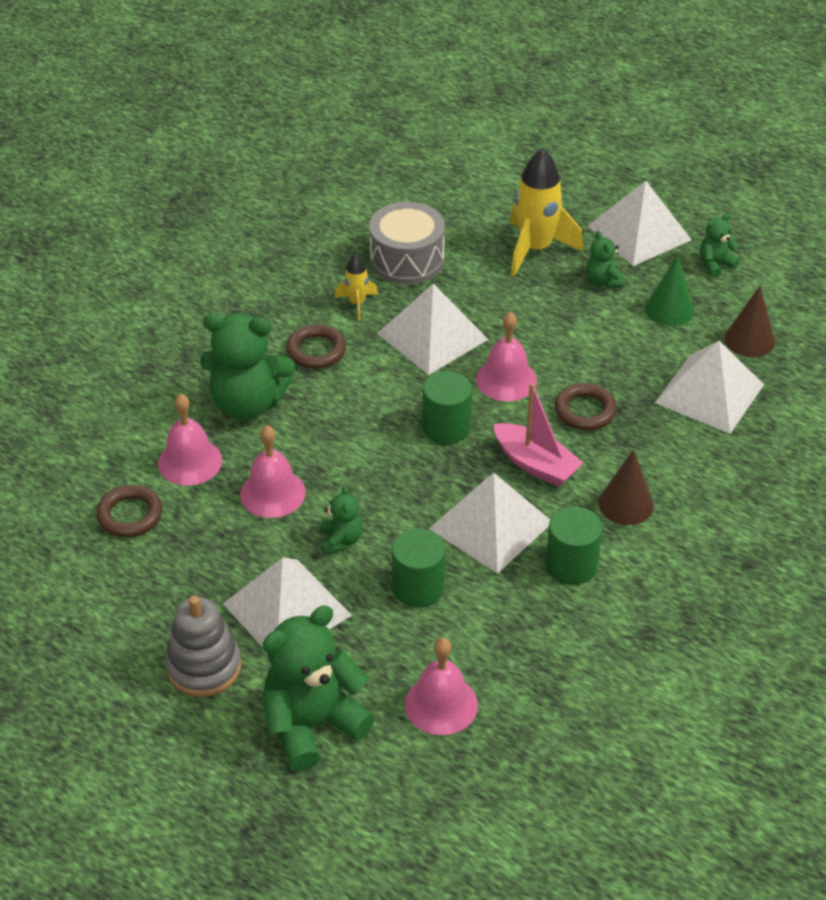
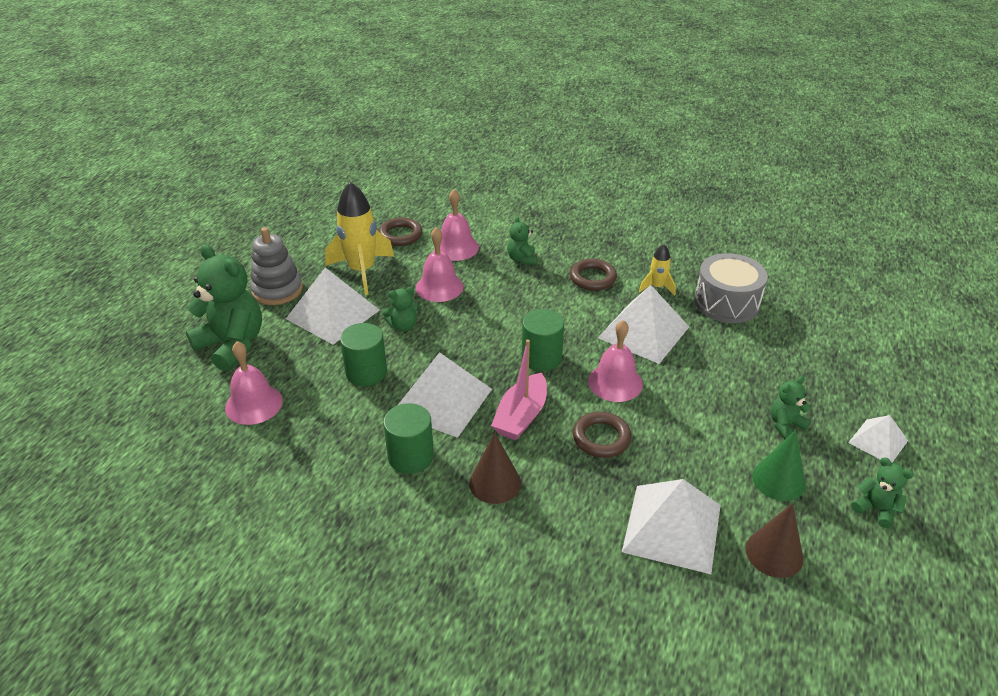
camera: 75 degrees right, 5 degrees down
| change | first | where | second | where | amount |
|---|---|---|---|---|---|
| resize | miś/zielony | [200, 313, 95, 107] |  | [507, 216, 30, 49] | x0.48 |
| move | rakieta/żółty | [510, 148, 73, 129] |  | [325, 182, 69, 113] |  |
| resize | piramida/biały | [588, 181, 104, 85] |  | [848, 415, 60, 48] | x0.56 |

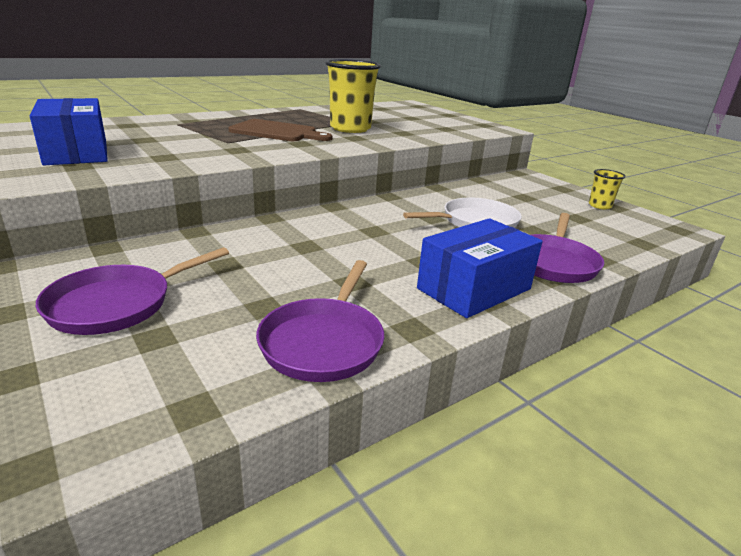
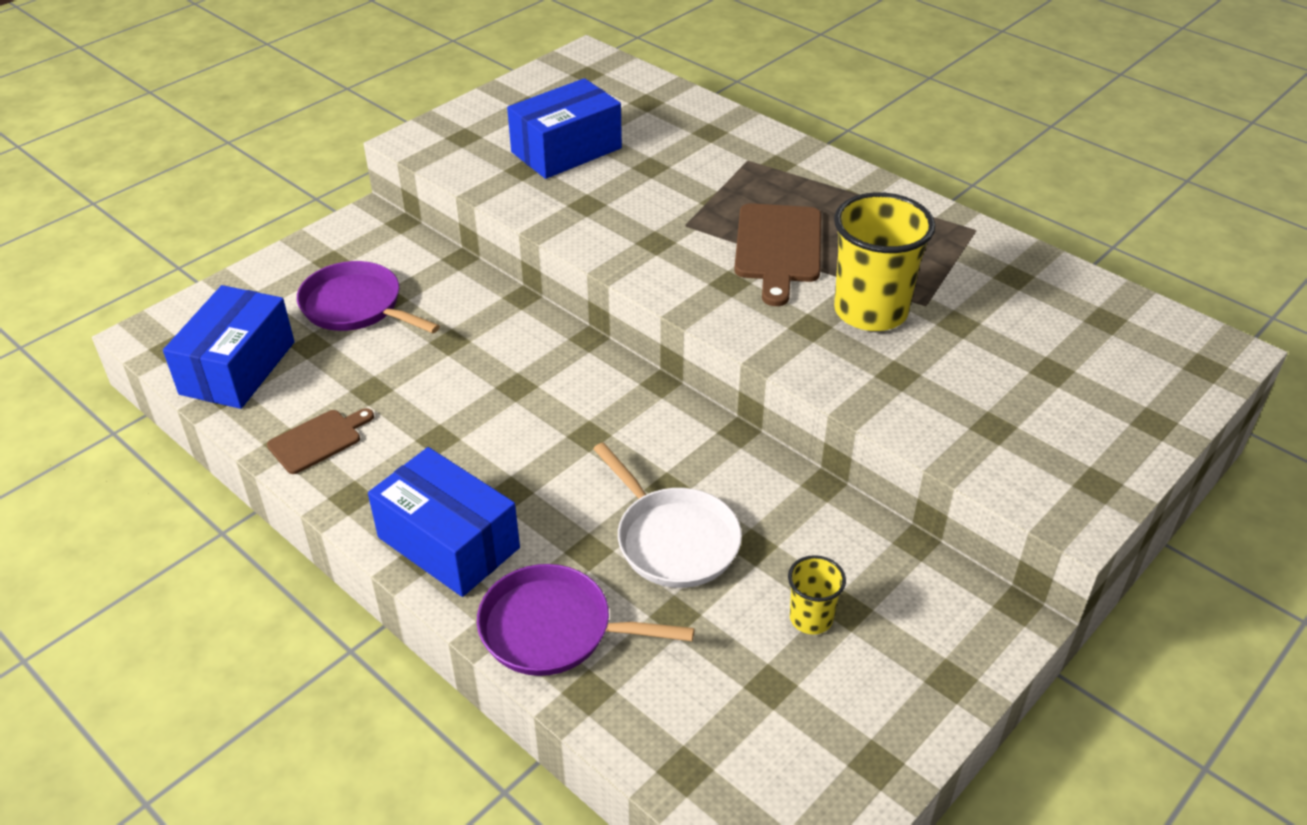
camera: 80 degrees right, 15 degrees up
| change | first | where | second | where | amount |
|---|---|---|---|---|---|
| replace | patelnia/fioletowy | [256, 260, 128, 122] | deska do krojenia/brązowy | [267, 408, 107, 66] |  |
| move | szklanka/żółty | [589, 169, 36, 40] |  | [788, 555, 58, 79] |  |
| insert |  |  | pudełko/niebieski | [163, 285, 132, 124] |  |

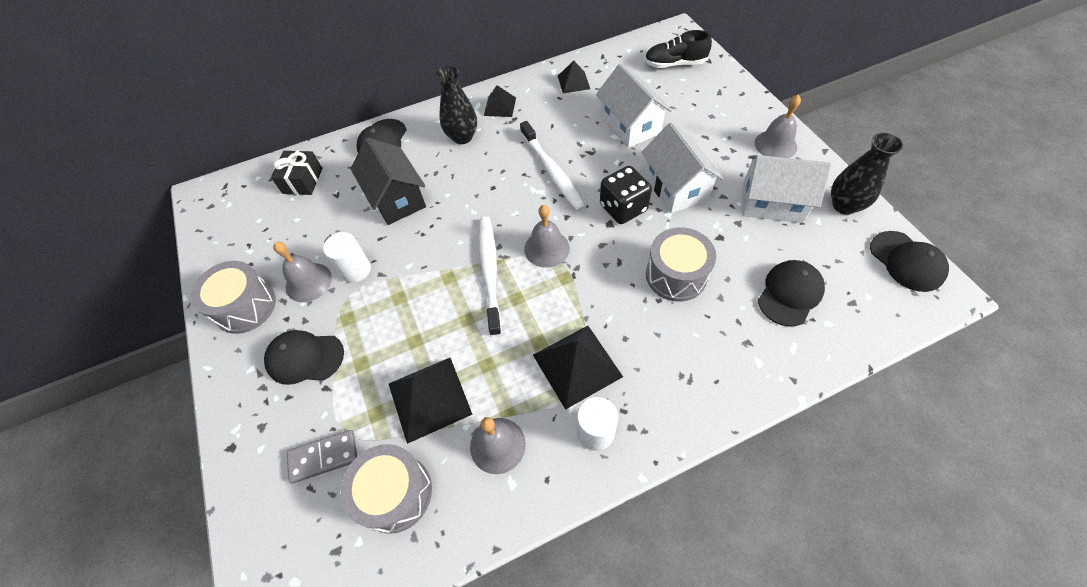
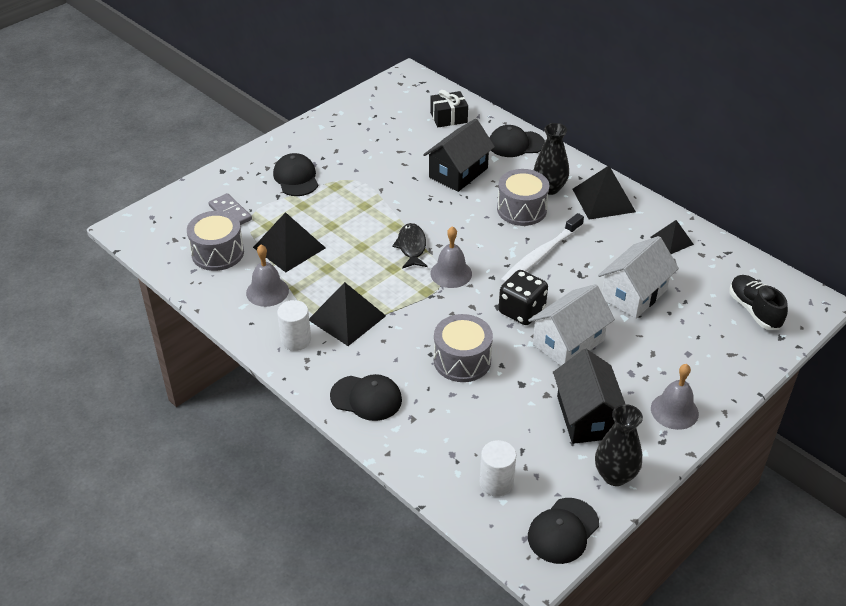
camera: 65 degrees right, 15 degrees down
| change | first | where | second | where | amount |
|---|---|---|---|---|---|
| move | bęben/szary | [191, 261, 85, 73] |  | [497, 169, 52, 57] |  |
| delete | dzwonek/szary | [273, 242, 59, 60] |  |  |  |
| move | walec/biały | [323, 232, 48, 51] |  | [480, 440, 36, 57] |  |
| replace | szczoteczka do zębów/biały | [479, 217, 23, 119] | ryba/czarny | [392, 223, 36, 46] |  |
| resize | piramida/czarny | [484, 85, 32, 32] |  | [572, 166, 64, 54] | x1.67 |
| recolor | domek/biały | [742, 155, 89, 68] | domek/czarny | [553, 349, 72, 95] |  |
| move | czapka/czarny | [758, 260, 67, 67] |  | [330, 374, 72, 47] |  |

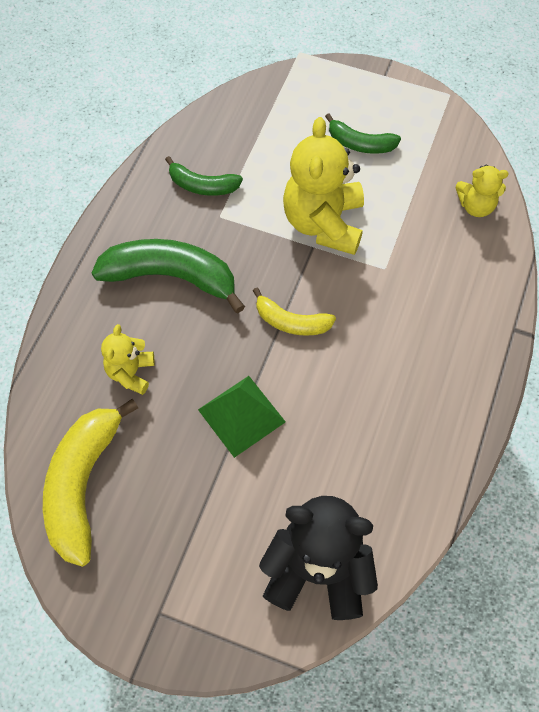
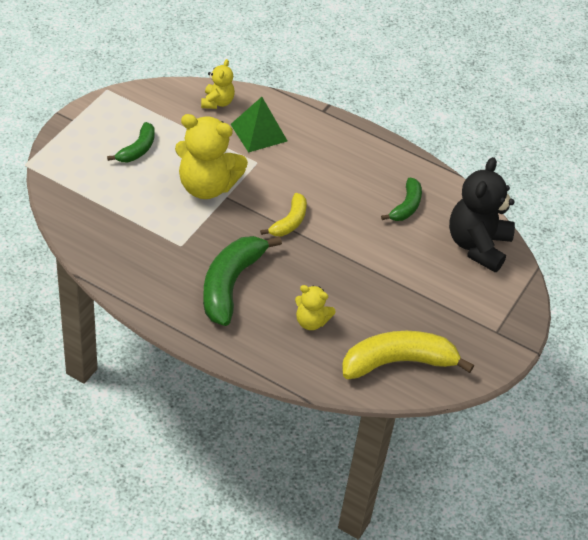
camera: 85 degrees left, 15 degrees down
| change | first | where | second | where | amount |
|---|---|---|---|---|---|
| rotate | banan/żółty | [43, 399, 95, 168] |  | [342, 331, 132, 48] | 150 degrees clockwise |
| move | banan/zielony | [165, 156, 78, 40] |  | [381, 177, 41, 44] |  |
| move | piramida/zielony | [198, 376, 88, 82] |  | [230, 97, 57, 56] |  |

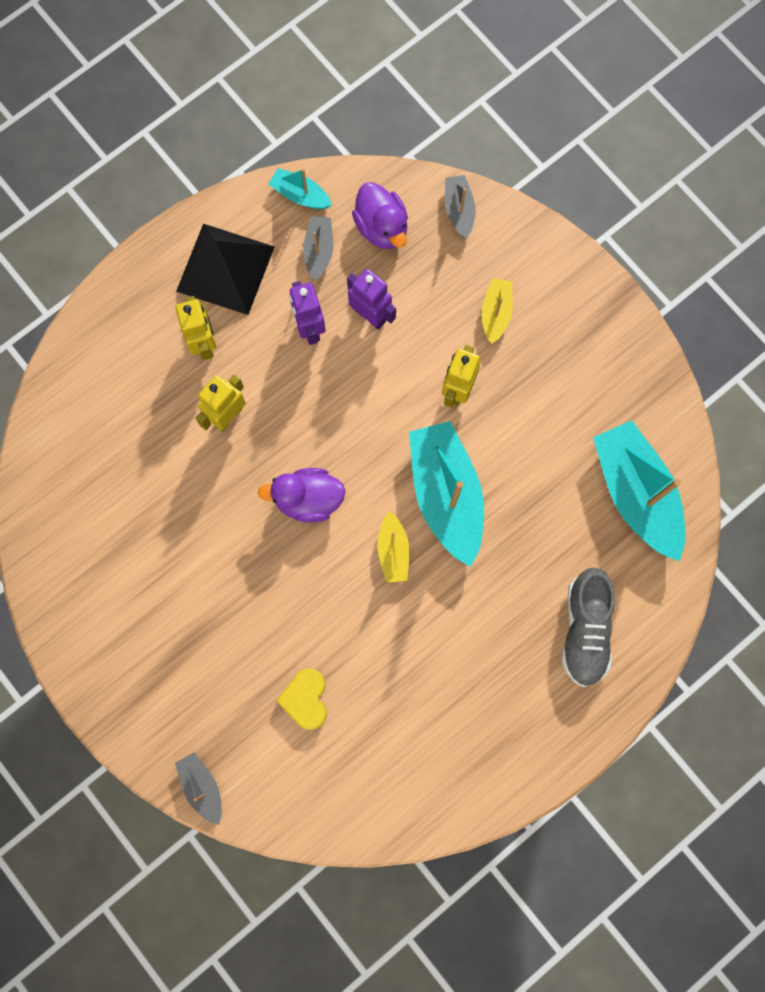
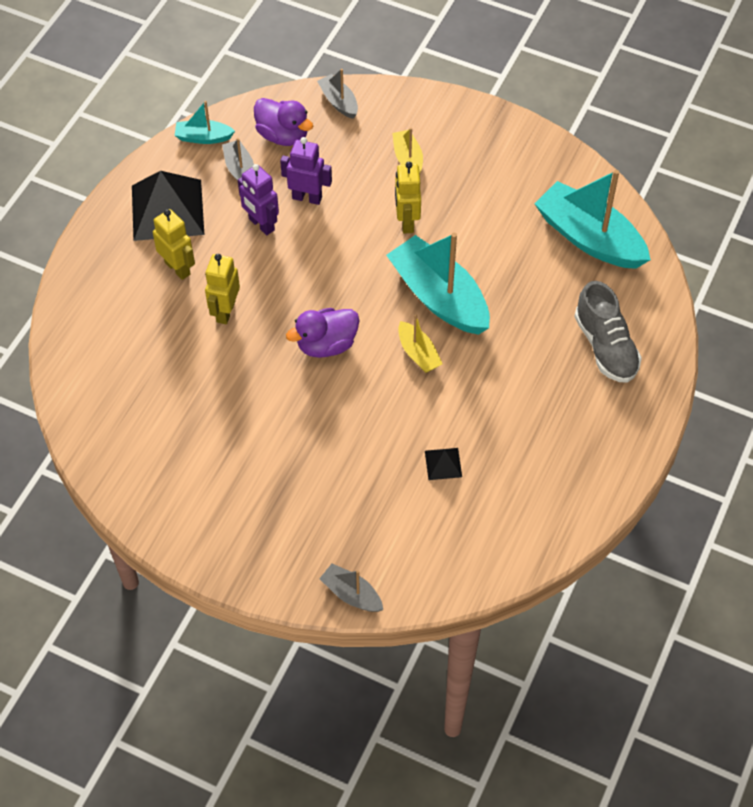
camera: 25 degrees left, 20 degrees down
| change | first | where | second | where | amount |
|---|---|---|---|---|---|
| delete | serce/żółty | [276, 668, 51, 62] |  |  |  |
| insert |  |  | piramida/czarny | [425, 448, 37, 32] |  |

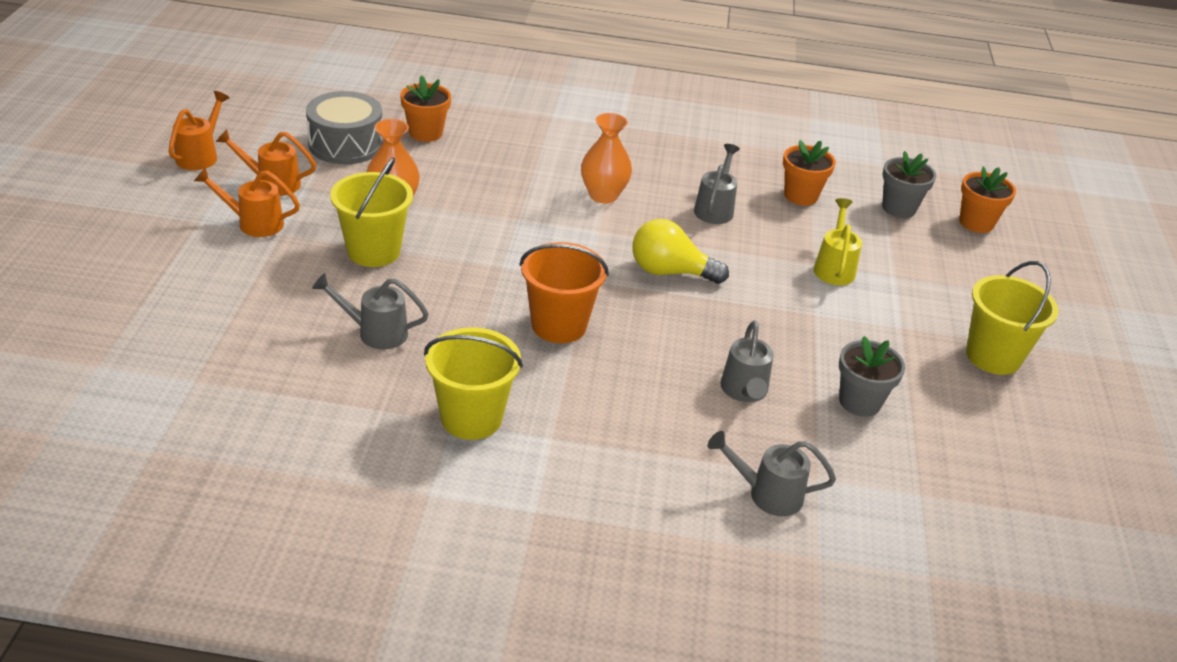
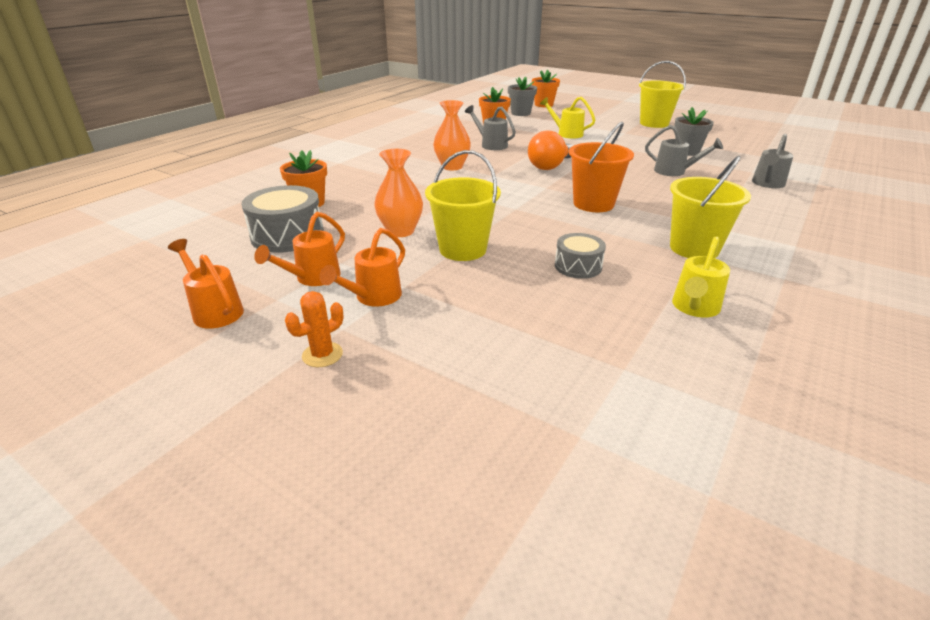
camera: 60 degrees left, 5 degrees down
| change | first | where | second | where | amount |
|---|---|---|---|---|---|
| replace | konewka/szary | [312, 273, 117, 77] | bęben/szary | [555, 233, 51, 46] |  |
| recolor | żarówka/żółty | [632, 219, 97, 65] | żarówka/pomarańczowy | [528, 131, 44, 39] |  |
| insert |  |  | kaktus/pomarańczowy | [285, 291, 58, 76] |  |
| insert |  |  | konewka/żółty | [672, 236, 58, 82] |  |

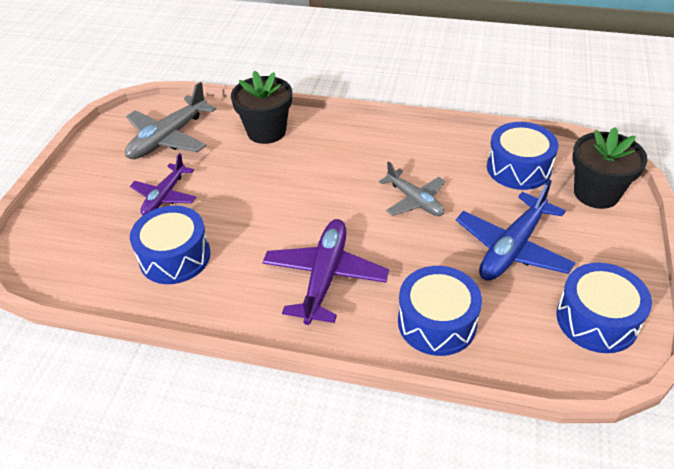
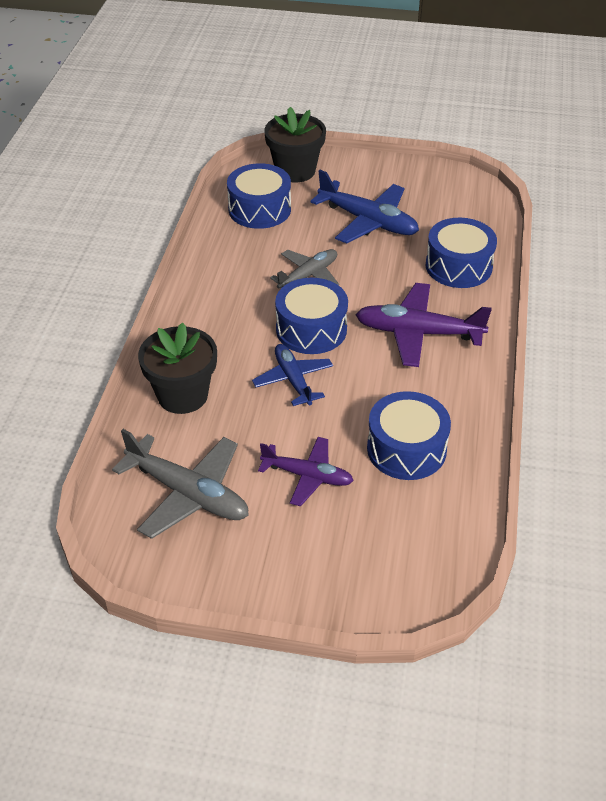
camera: 95 degrees left, 0 degrees up
| change | first | where | second | where | amount |
|---|---|---|---|---|---|
| move | bęben/niebieski | [556, 263, 96, 90] |  | [275, 278, 73, 76] |  |
| insert |  |  | samolot/niebieski | [252, 344, 81, 62] |  |

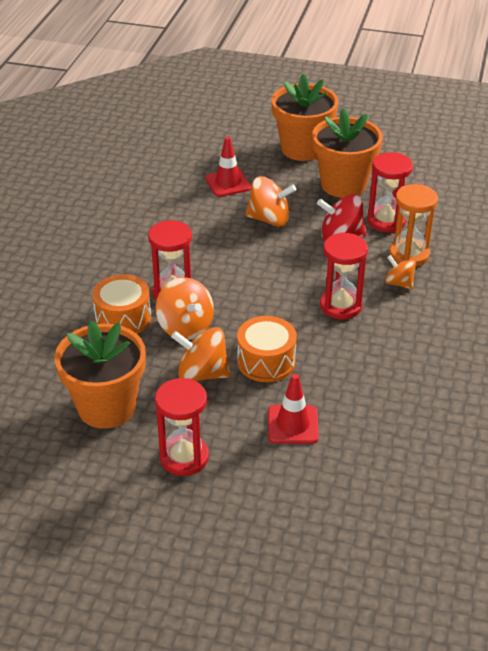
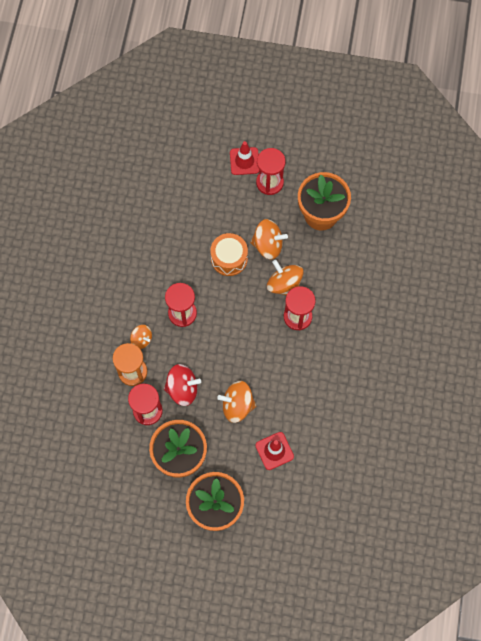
camera: 175 degrees right, 30 degrees up
| change | first | where | second | where | amount |
|---|---|---|---|---|---|
| delete | bęben/pomarańczowy | [92, 274, 59, 60] |  |  |  |
| move | pachołek/czerwony | [268, 374, 51, 70] |  | [230, 141, 29, 34] |  |

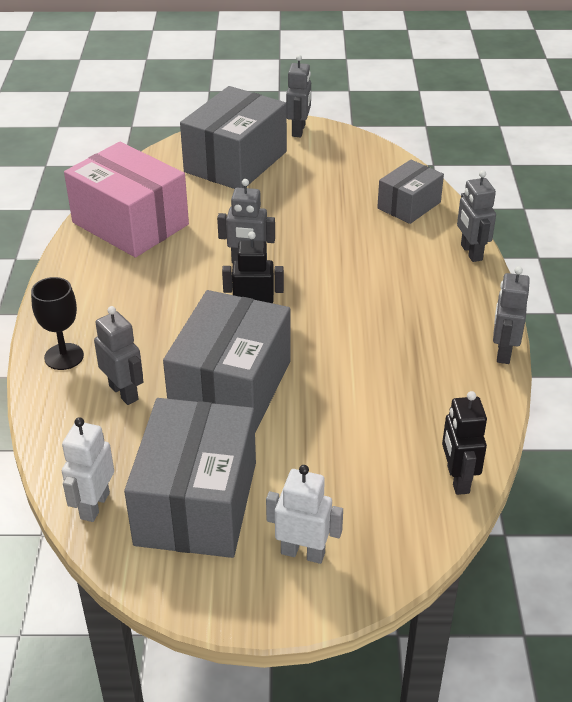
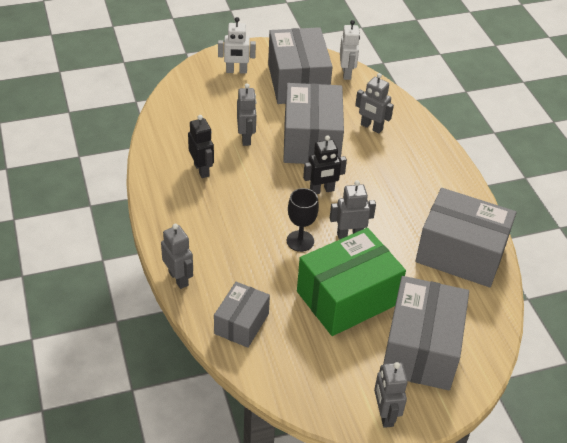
camera: 160 degrees right, 5 degrees up
| change | first | where | second | where | amount |
|---|---|---|---|---|---|
| move | kielich/czarny | [31, 277, 53, 93] |  | [287, 188, 32, 64] |  |
| recolor | pudełko/różowy | [64, 142, 125, 116] | pudełko/szary | [415, 188, 102, 99] |  |
| move | robot/czarny | [442, 391, 45, 104] |  | [188, 115, 26, 63] |  |
| move | robot/szary | [493, 266, 37, 98] |  | [237, 83, 20, 63] |  |
| insert |  |  | pudełko/zielony | [297, 228, 109, 108] |  |

